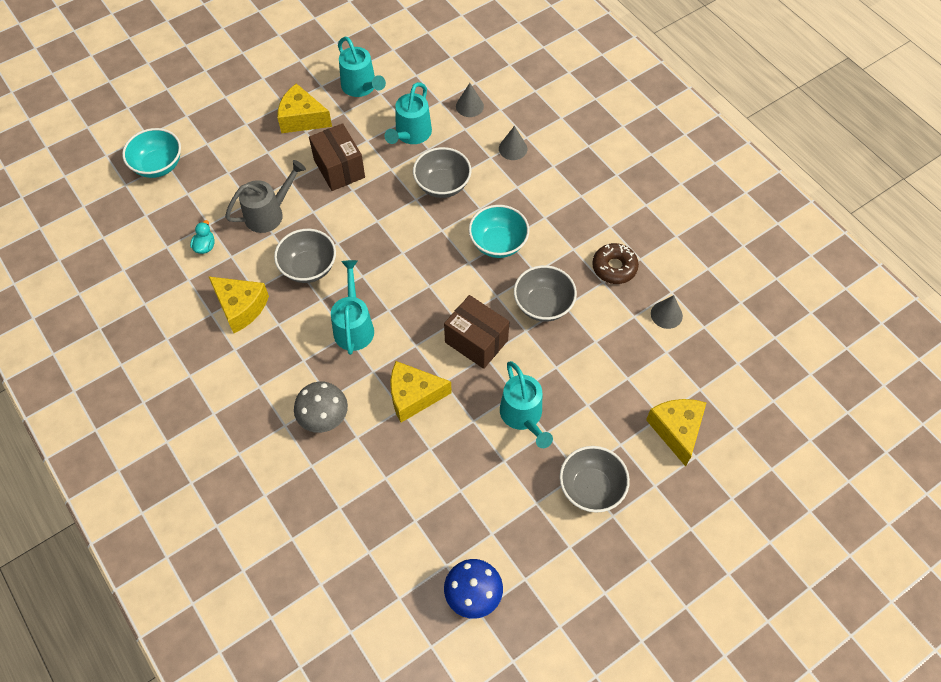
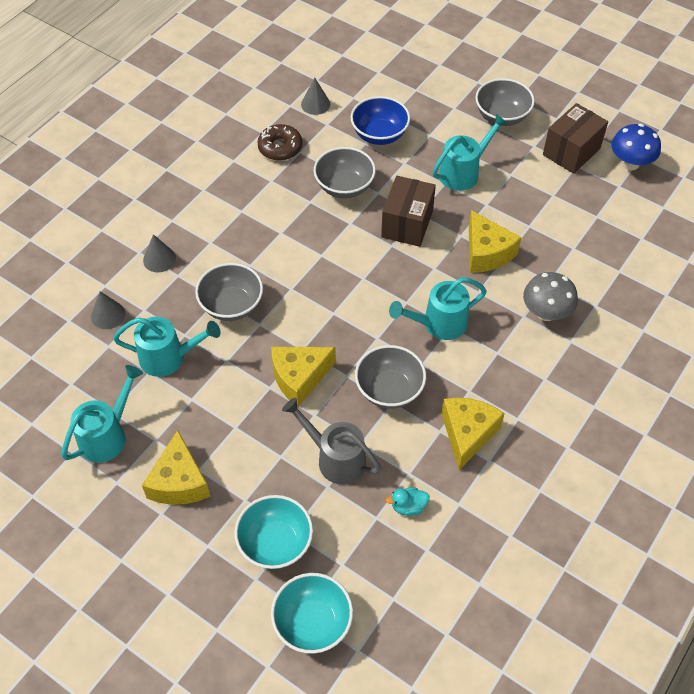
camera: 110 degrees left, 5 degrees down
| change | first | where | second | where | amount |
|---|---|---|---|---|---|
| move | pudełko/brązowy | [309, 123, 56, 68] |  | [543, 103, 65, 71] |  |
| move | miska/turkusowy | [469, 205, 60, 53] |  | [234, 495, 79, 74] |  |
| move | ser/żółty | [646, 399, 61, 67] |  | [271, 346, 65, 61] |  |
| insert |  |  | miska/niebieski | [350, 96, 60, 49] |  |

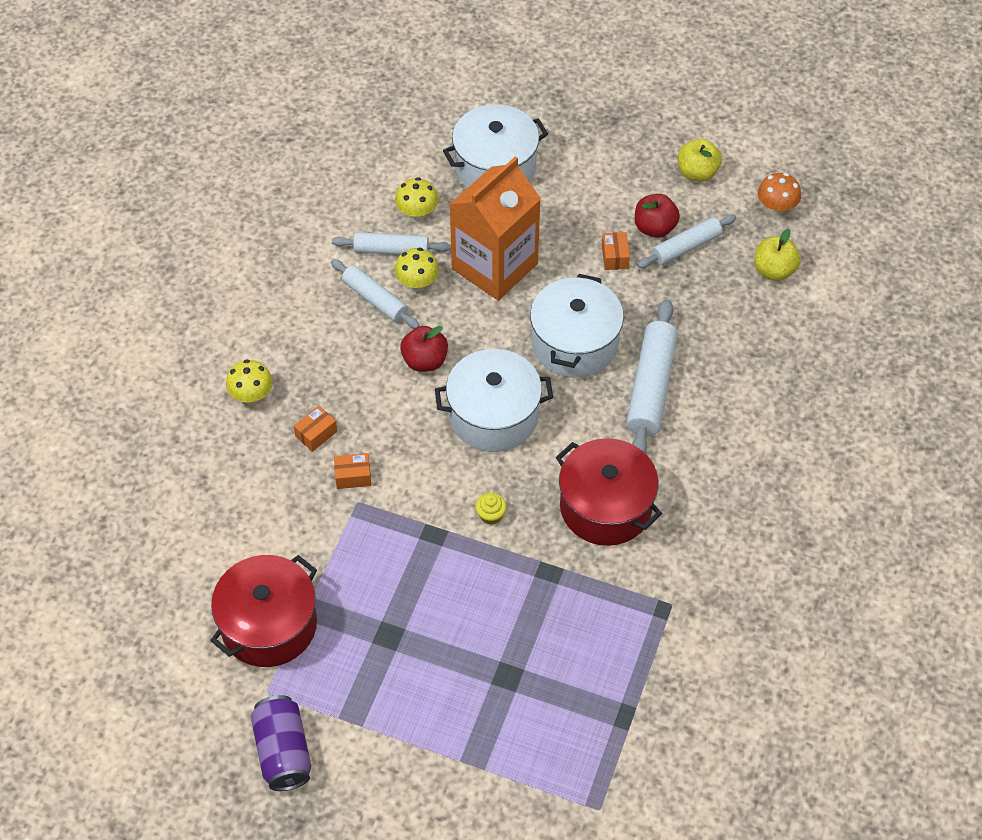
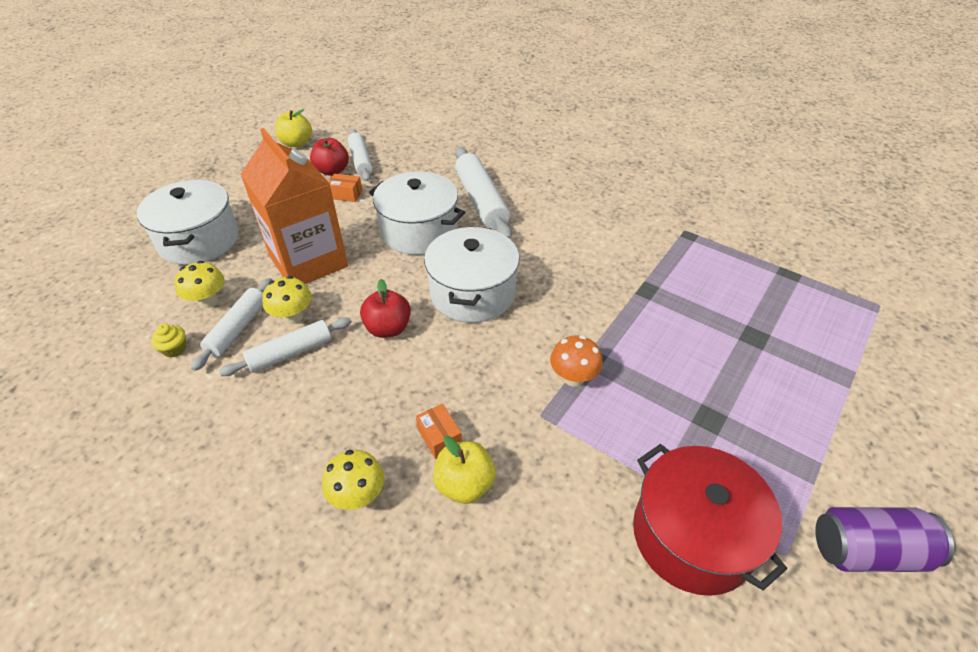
camera: 75 degrees left, 10 degrees down
| change | first | where | second | where | amount |
|---|---|---|---|---|---|
| delete | pudełko/pomarańczowy | [334, 453, 37, 36] |  |  |  |
| move | muffinka/żółty | [475, 493, 32, 32] |  | [151, 324, 35, 34] |  |
| delete | garnek/czerwony | [556, 438, 106, 108] |  |  |  |
| rotate | wałek do ciasta/biały | [626, 299, 52, 155] |  | [455, 147, 57, 93] | 45 degrees clockwise |
| move | jabłko/żółty | [754, 229, 47, 52] |  | [433, 436, 63, 68] |  |
| move | grzyb/pomarańczowy | [758, 173, 43, 43] |  | [550, 335, 53, 52] |  |

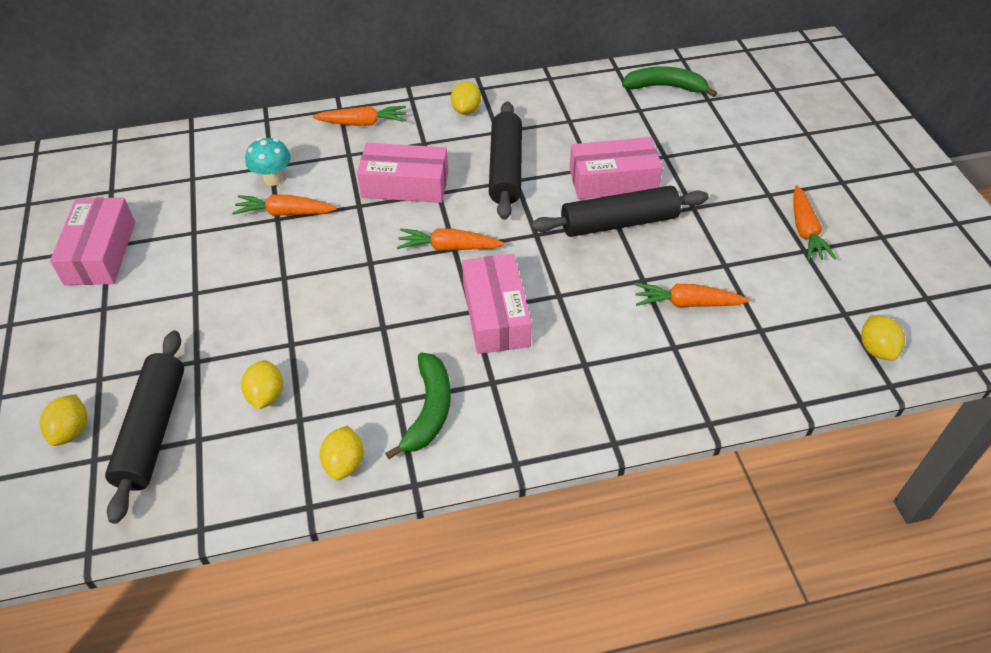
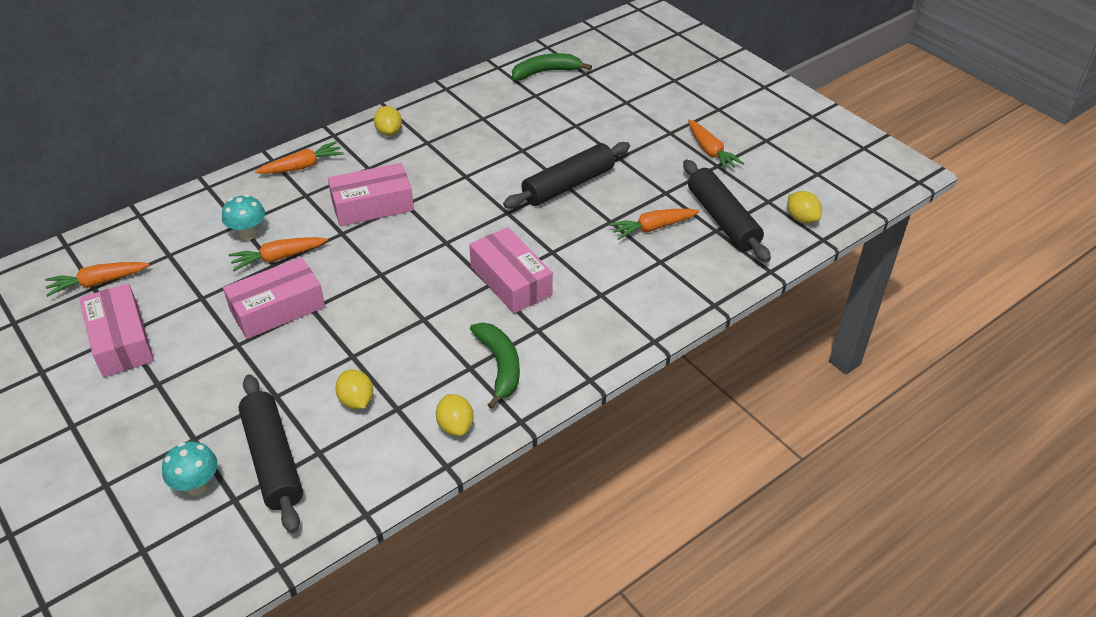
camera: 25 degrees left, 5 degrees down
| change | first | where | second | where | amount |
|---|---|---|---|---|---|
| replace | cytryna/żółty | [40, 394, 47, 52] | grzyb/turkusowy | [162, 442, 56, 54] |  |
| move | marchewka/pomarańczowy | [397, 228, 108, 23] |  | [45, 262, 105, 35] |  |
| move | wałek do ciasta/czarny | [489, 101, 33, 119] |  | [683, 160, 88, 102] |  |
| move | pudełko/różowy | [569, 137, 94, 62] |  | [223, 257, 102, 82] |  |

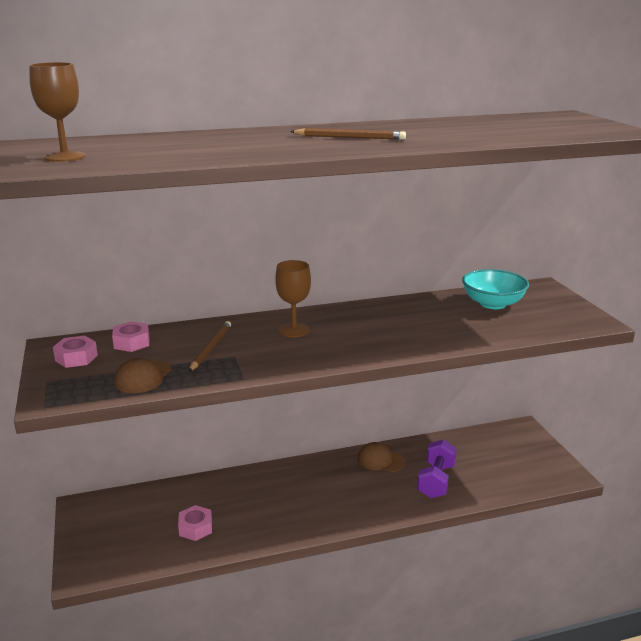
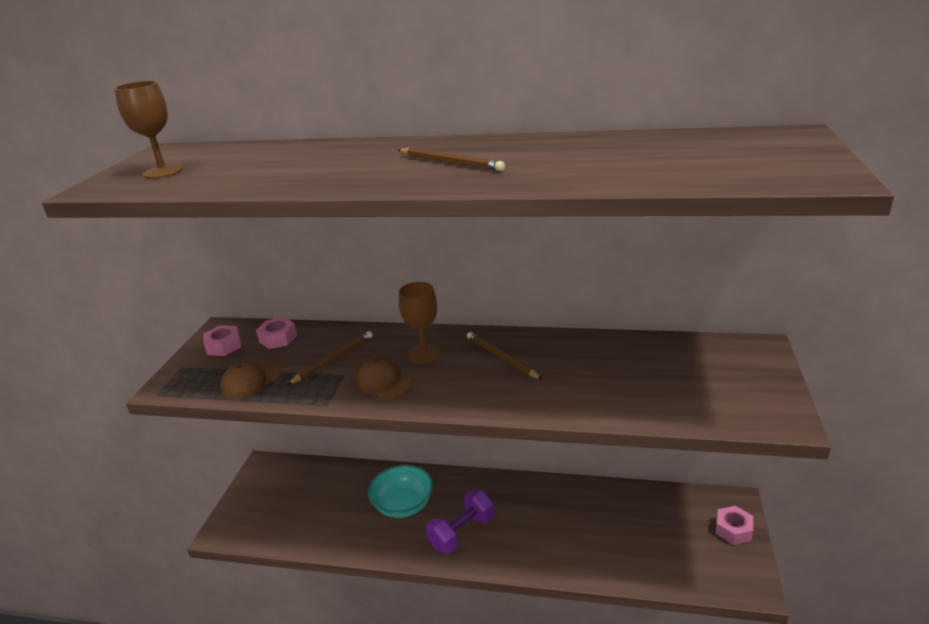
camera: 30 degrees right, 5 degrees up
| change | first | where | second | where | amount |
|---|---|---|---|---|---|
| move | nakrętka/różowy | [178, 505, 34, 36] |  | [716, 506, 37, 39] |  |
| move | czapka/brązowy | [357, 442, 49, 30] |  | [355, 357, 57, 43] |  |
| move | hantel/fioletowy | [417, 439, 40, 59] |  | [426, 489, 68, 65] |  |
| move | miska/turkusowy | [462, 269, 67, 40] |  | [368, 465, 65, 53] |  |
| insert |  |  | ołówek/brązowy | [467, 332, 75, 47] |  |

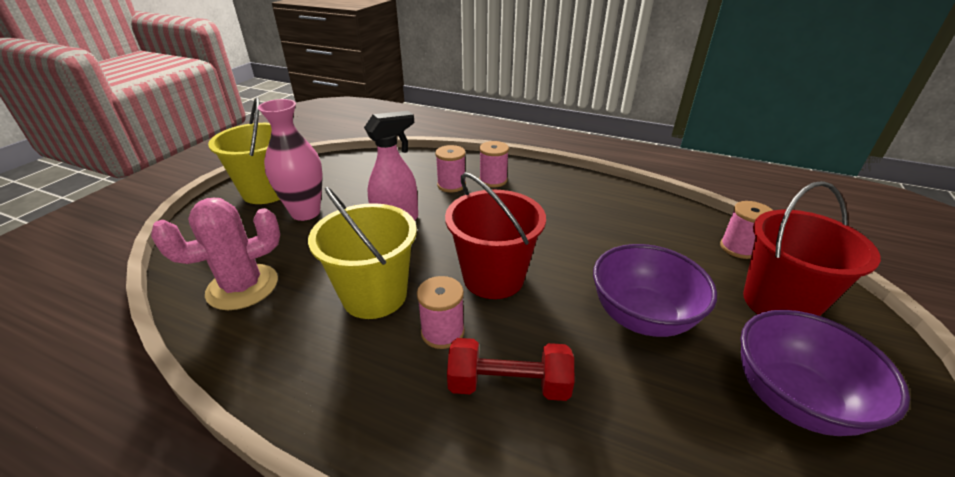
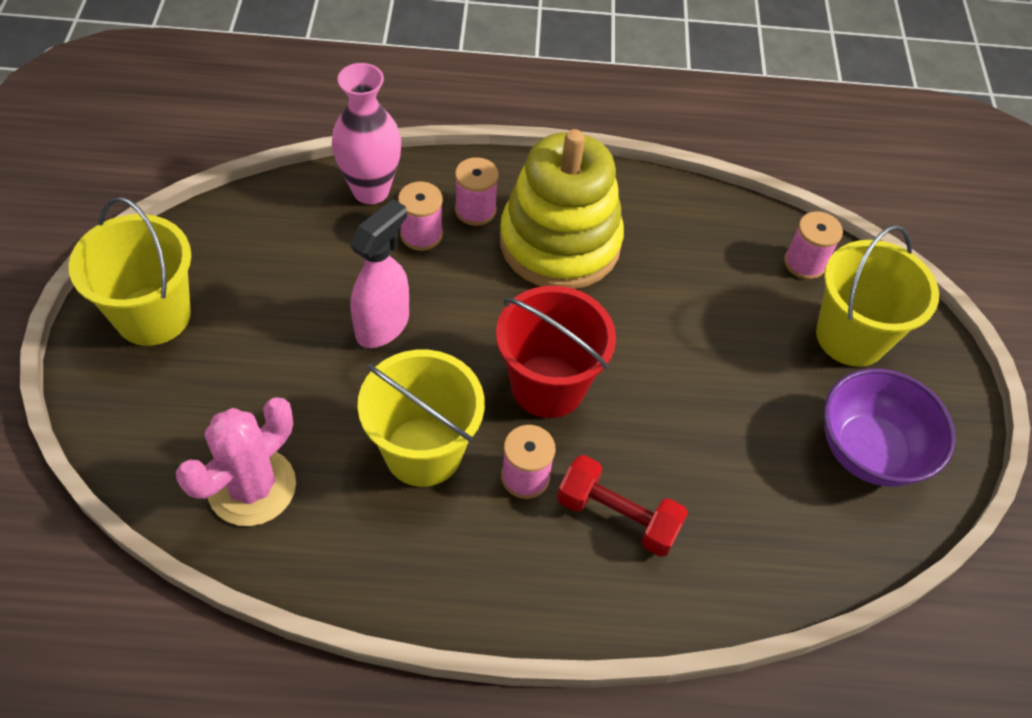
camera: 25 degrees left, 20 degrees up
| change | first | where | second | where | amount |
|---|---|---|---|---|---|
| move | wazon/różowy | [258, 99, 65, 122] |  | [332, 63, 69, 141] |  |
| rotate | hantel/czerwony | [447, 338, 128, 63] |  | [557, 455, 131, 102] | 45 degrees clockwise |
| delete | miska/fioletowy | [593, 244, 124, 93] |  |  |  |
| recolor | wiadro/czerwony | [743, 181, 138, 135] | wiadro/żółty | [816, 225, 123, 142] |  |
| insert |  |  | zabawka nakładanka/żółty | [500, 129, 124, 160] |  |

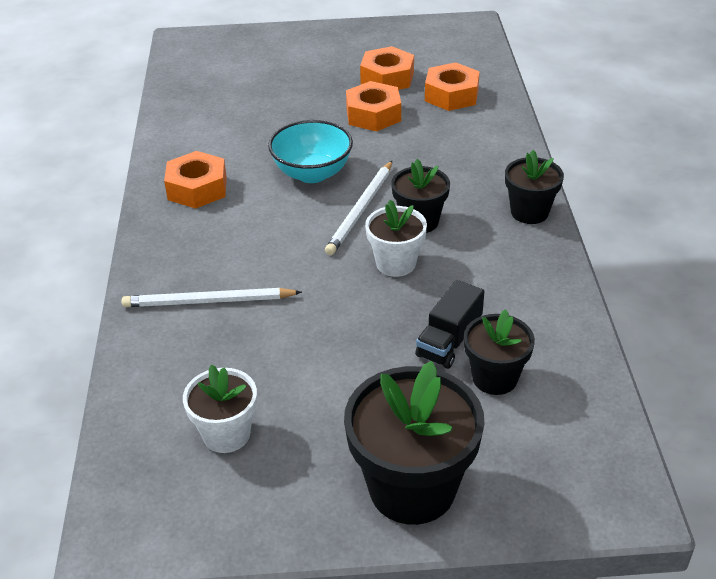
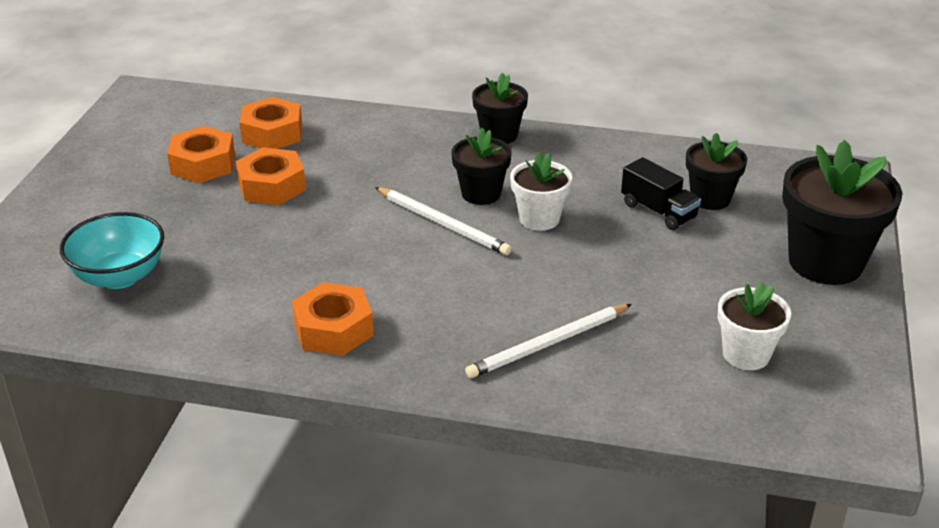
camera: 75 degrees left, 5 degrees down
| change | first | where | second | where | amount |
|---|---|---|---|---|---|
| rotate | ołówek/biały | [122, 288, 180, 19] |  | [465, 304, 167, 74] | 45 degrees clockwise |
| move | miska/turkusowy | [268, 120, 85, 63] |  | [60, 212, 104, 77] |  |

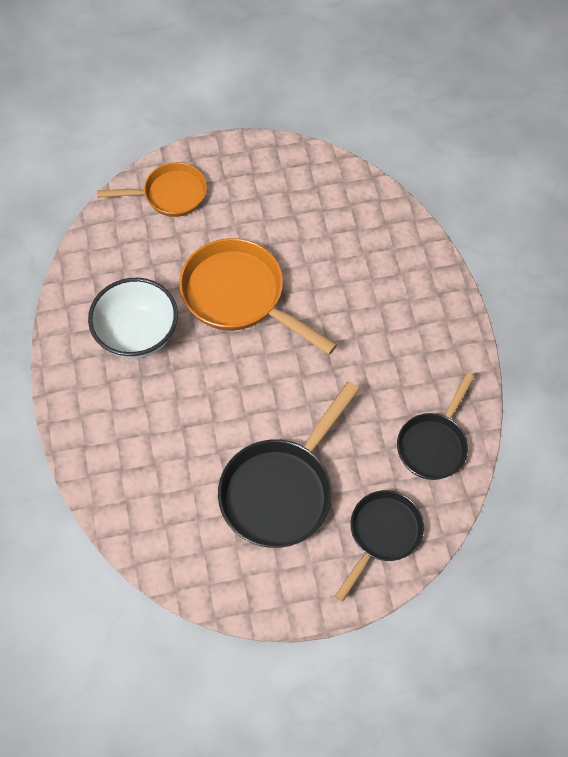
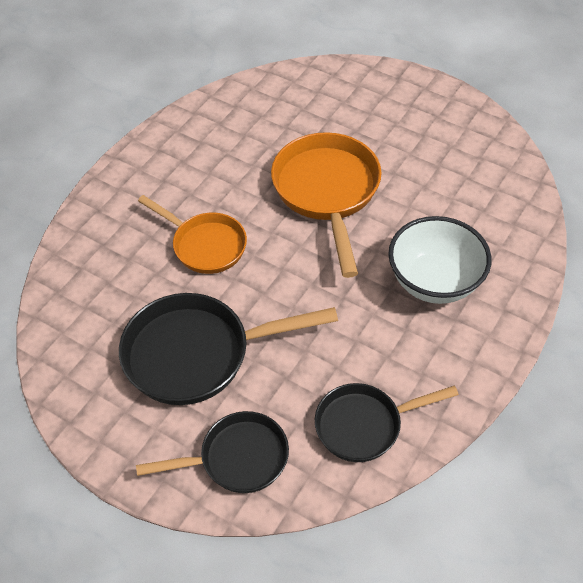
camera: 45 degrees right, 10 degrees down
| change | first | where | second | where | amount |
|---|---|---|---|---|---|
| move | miska/biały | [88, 278, 90, 81] |  | [388, 216, 103, 88] |  |
| move | patelnia/pomarańczowy | [97, 162, 110, 55] |  | [138, 195, 109, 79] |  |

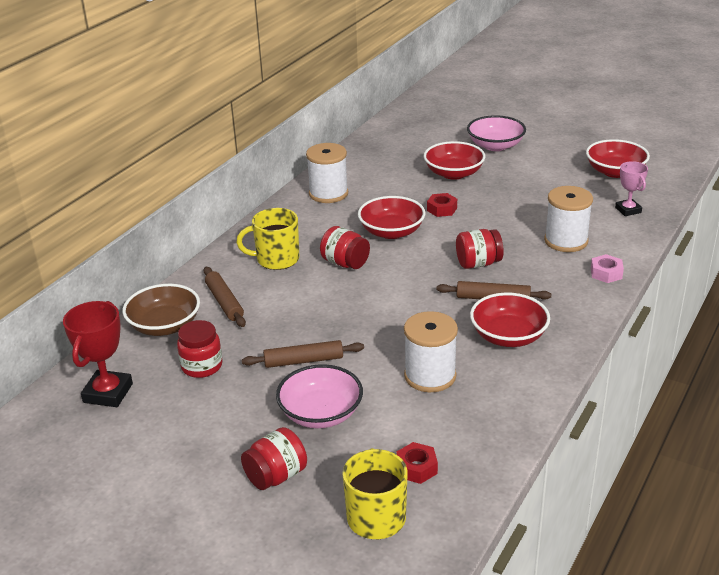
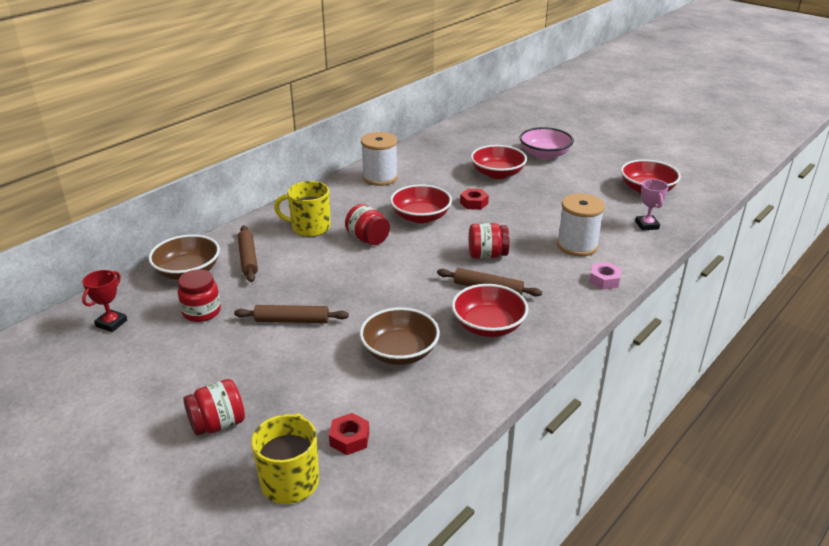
camera: 10 degrees right, 0 degrees up
| change | first | where | second | where | amount |
|---|---|---|---|---|---|
| resize | puchar/czerwony | [63, 301, 70, 106] |  | [82, 270, 45, 62] | x0.64 |
| delete | miska/różowy | [276, 364, 87, 64] |  |  |  |
| replace | szpulka/biały | [404, 311, 54, 81] | miska/brązowy | [360, 307, 80, 58] |  |

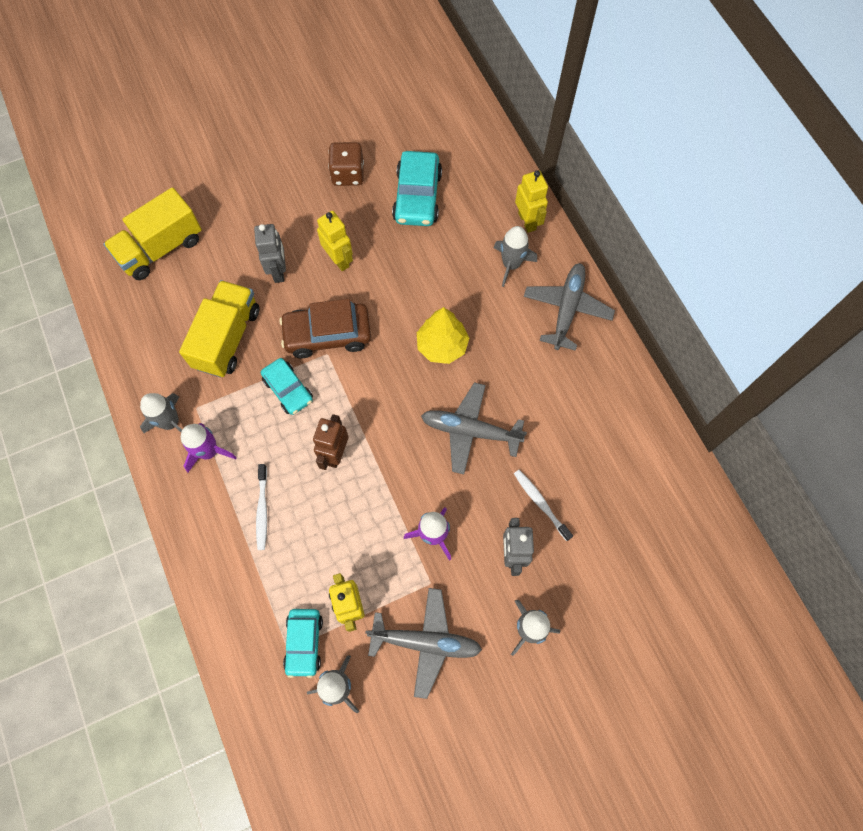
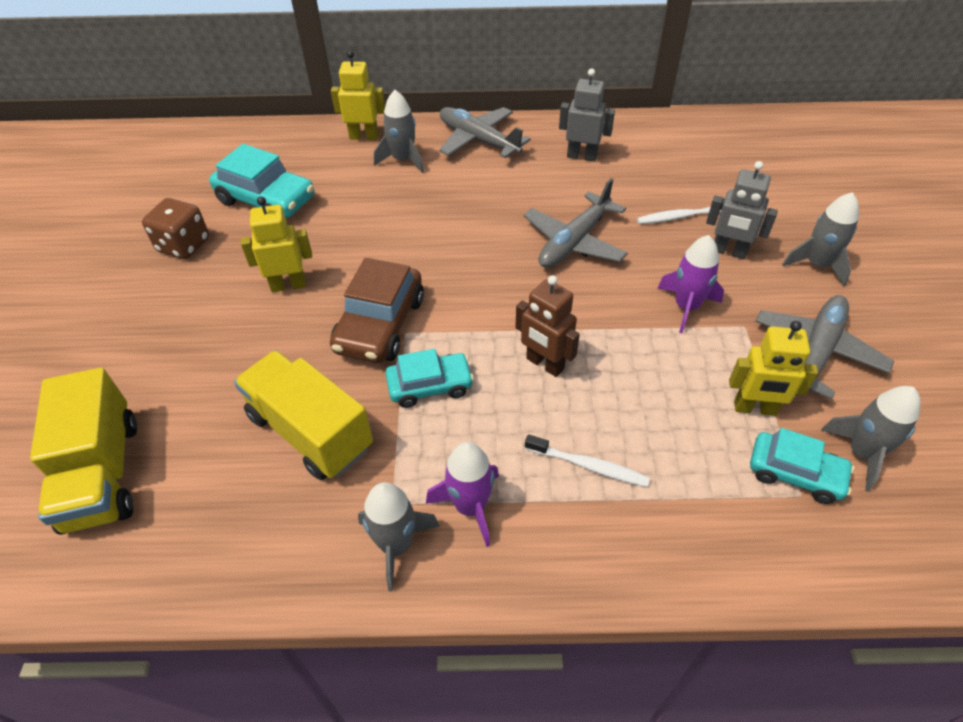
camera: 65 degrees left, 20 degrees down
| change | first | where | second | where | amount |
|---|---|---|---|---|---|
| move | robot/szary | [254, 224, 32, 59] |  | [559, 69, 56, 93] |  |
| delete | drzewko/żółty | [417, 307, 52, 57] |  |  |  |

